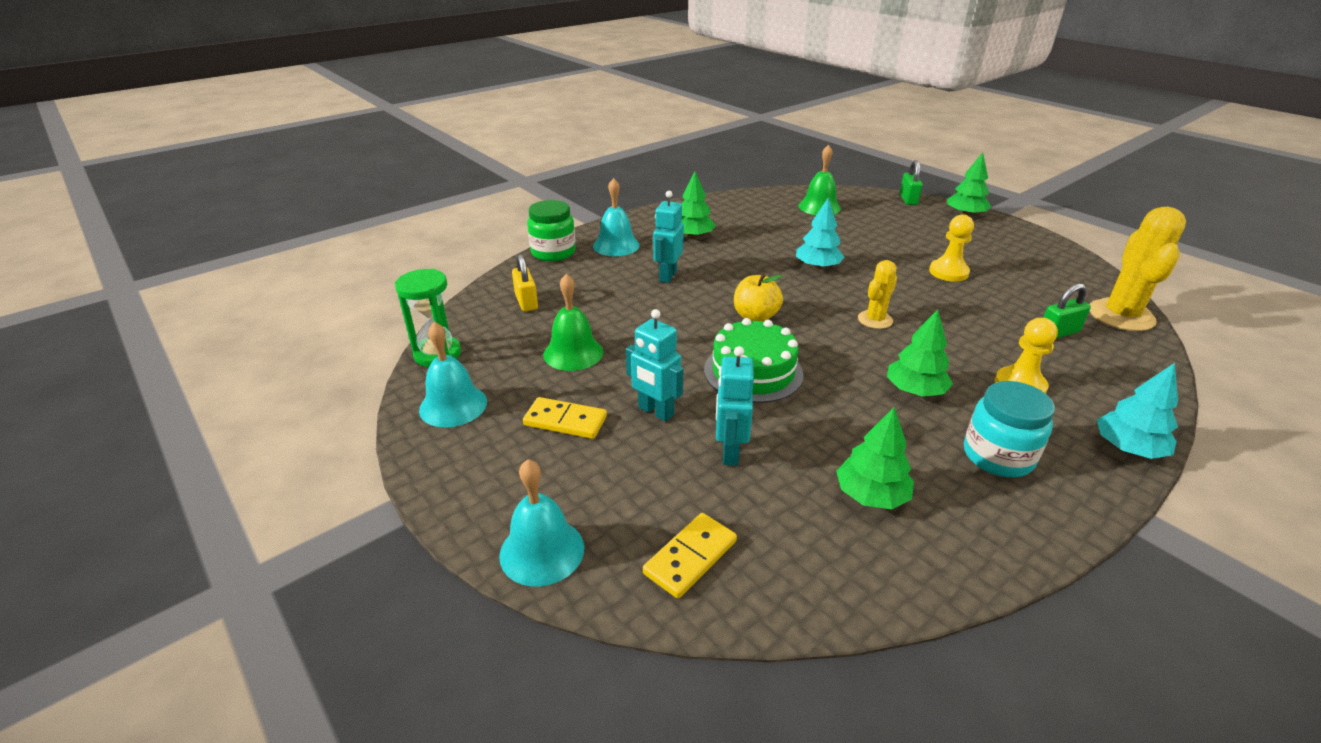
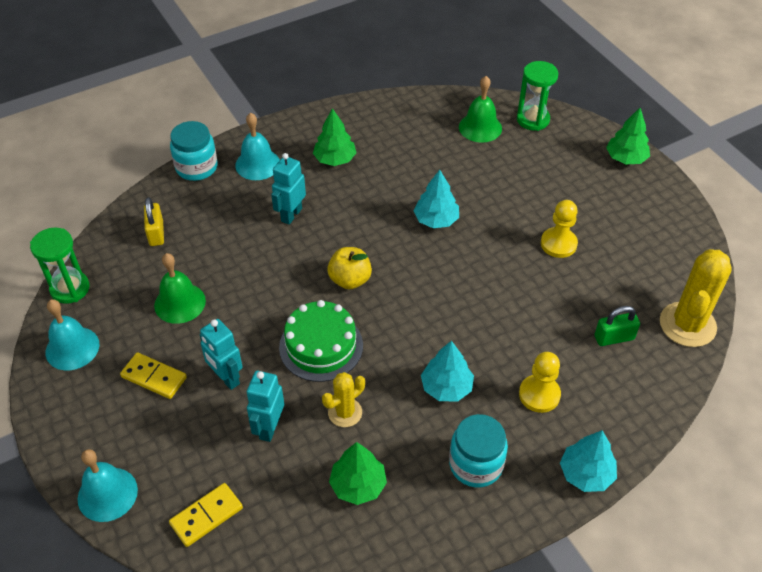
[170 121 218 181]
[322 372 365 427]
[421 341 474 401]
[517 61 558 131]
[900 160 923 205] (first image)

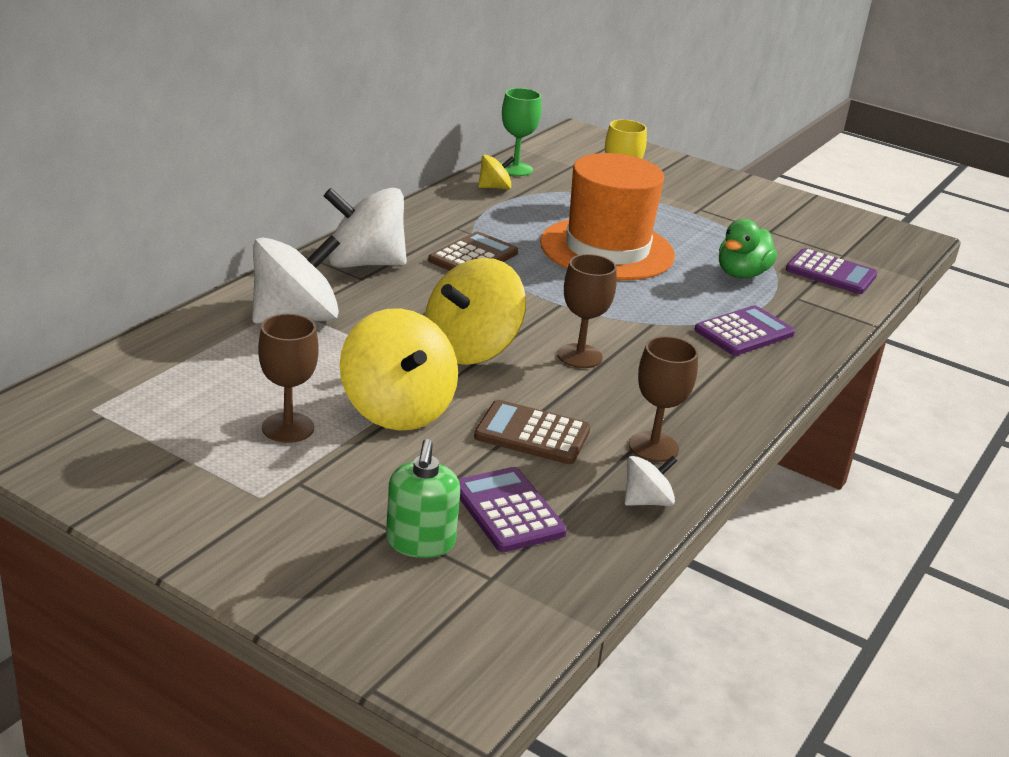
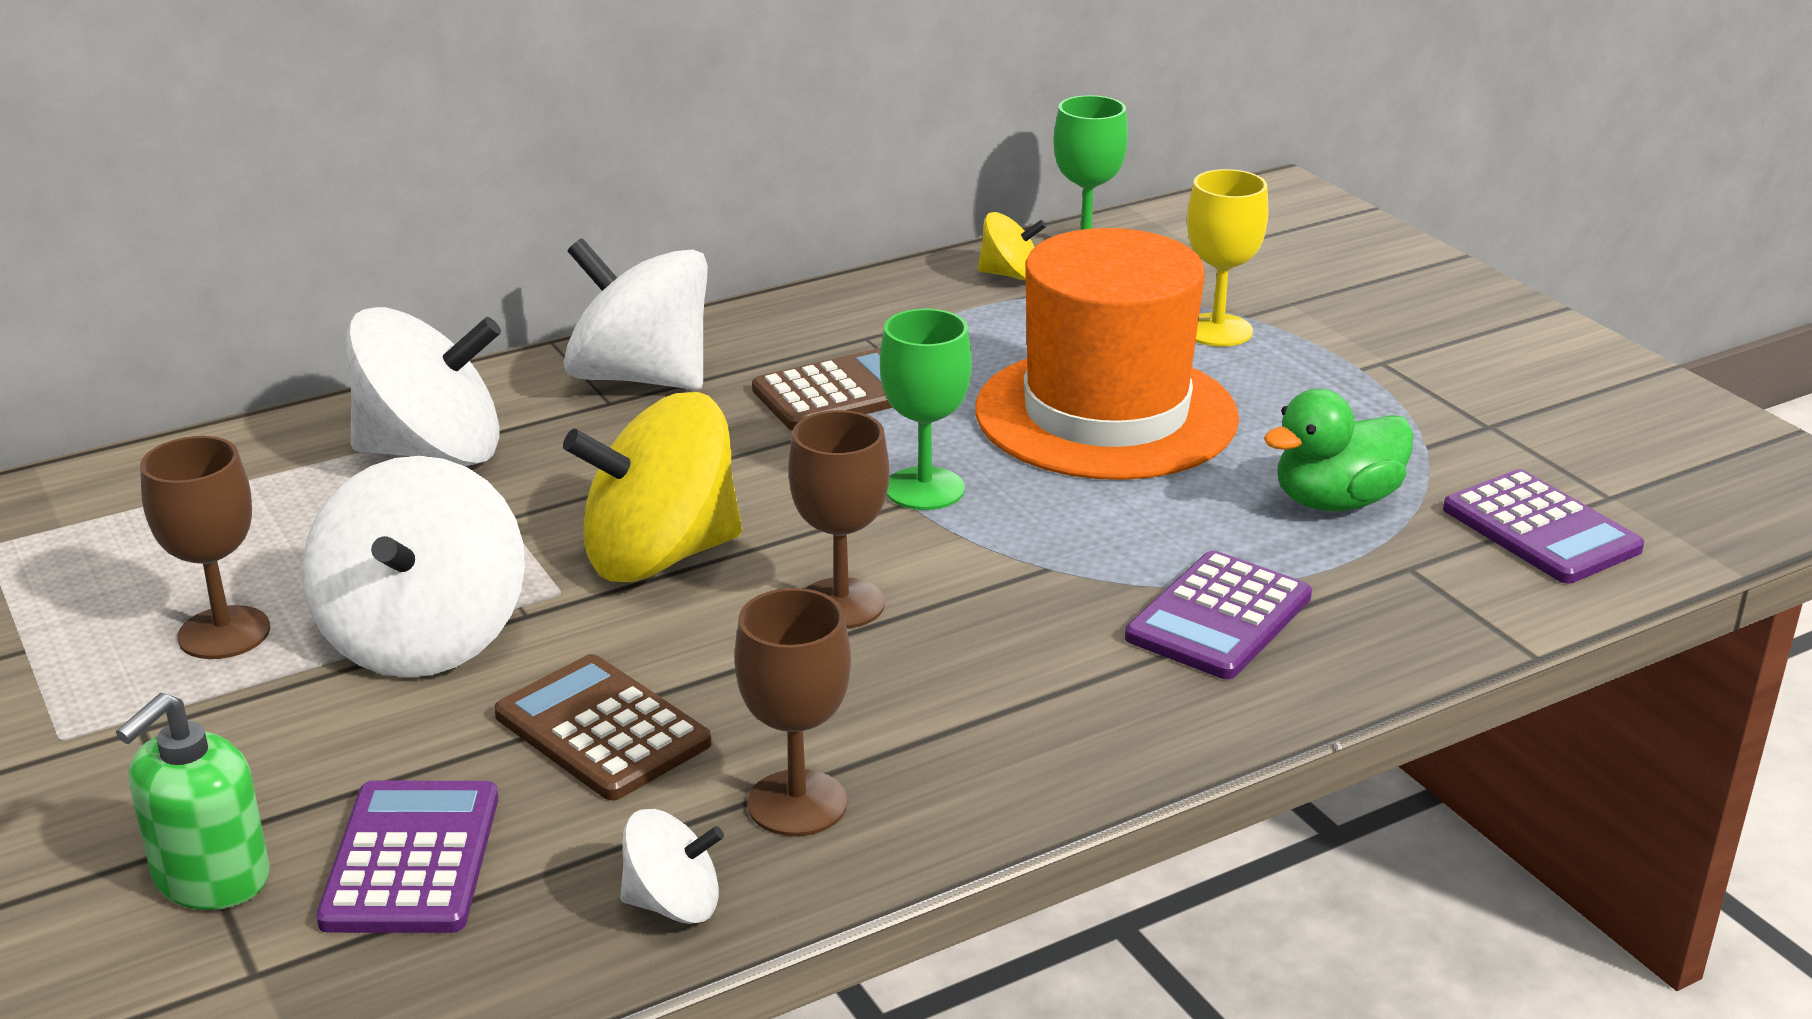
[302 456 525 678]
[880 309 972 510]
[1125 551 1312 679]

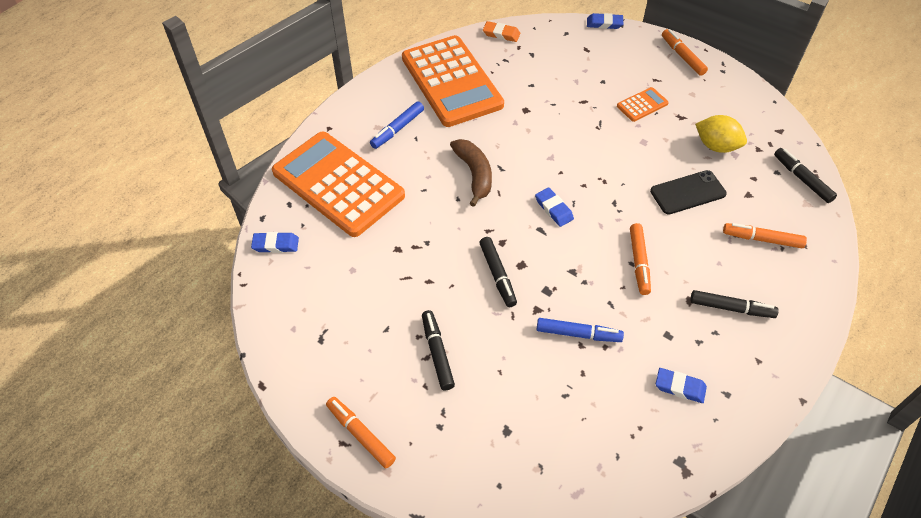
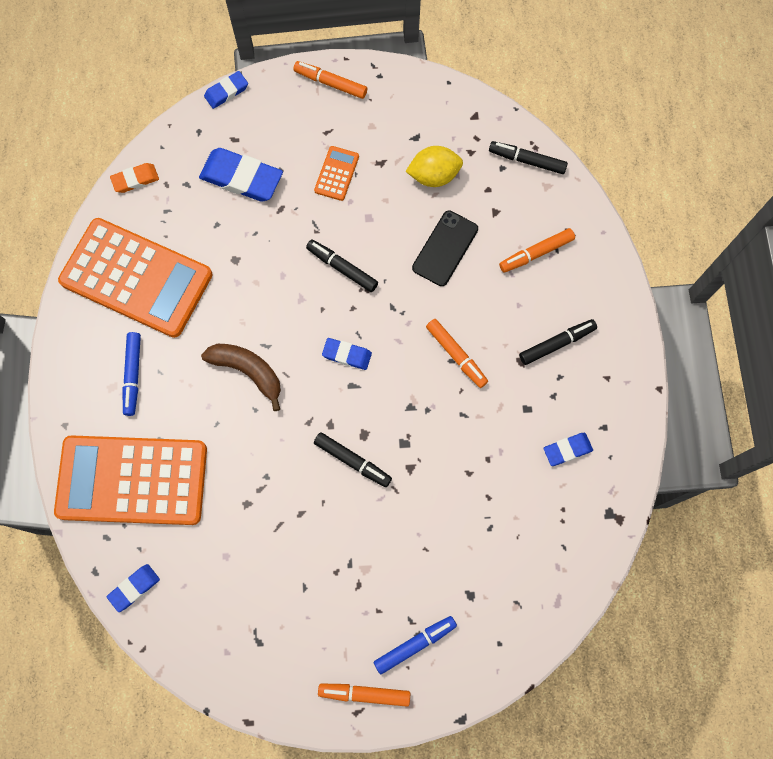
[199 148 283 202]
[306 240 378 292]
[374 616 457 675]

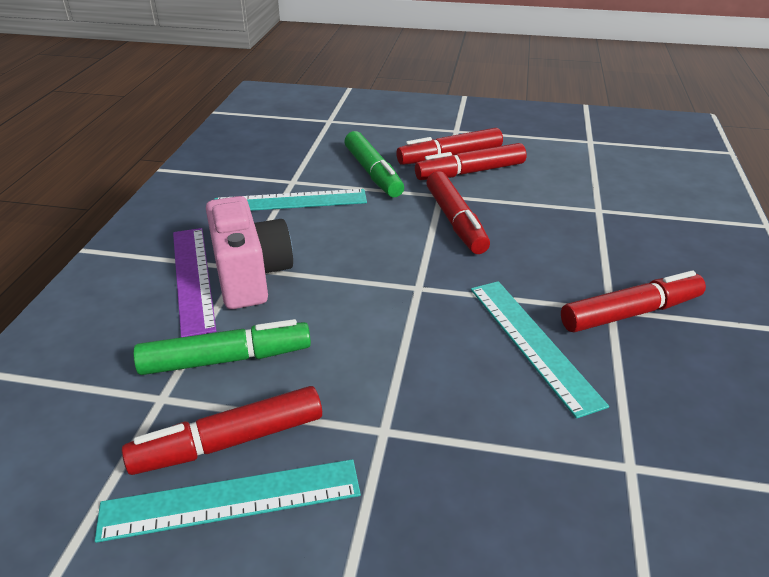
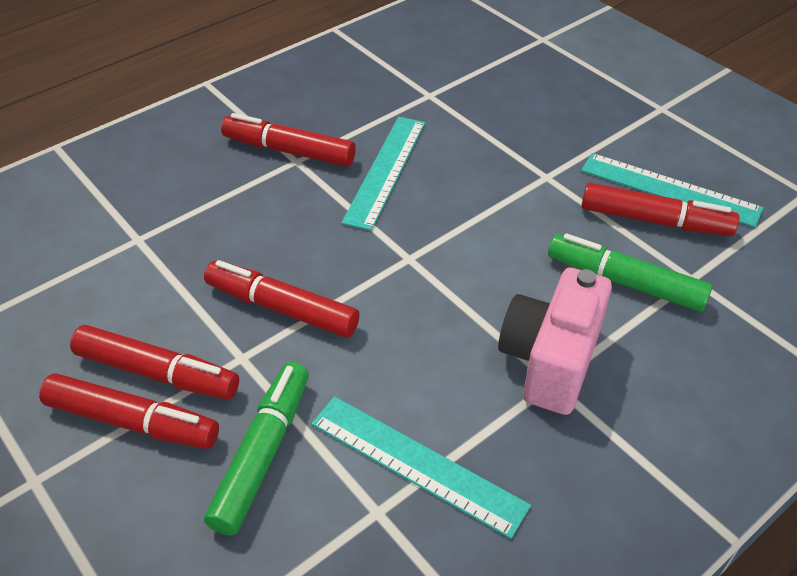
[204 260 359 338]
[173 228 216 337] (first image)

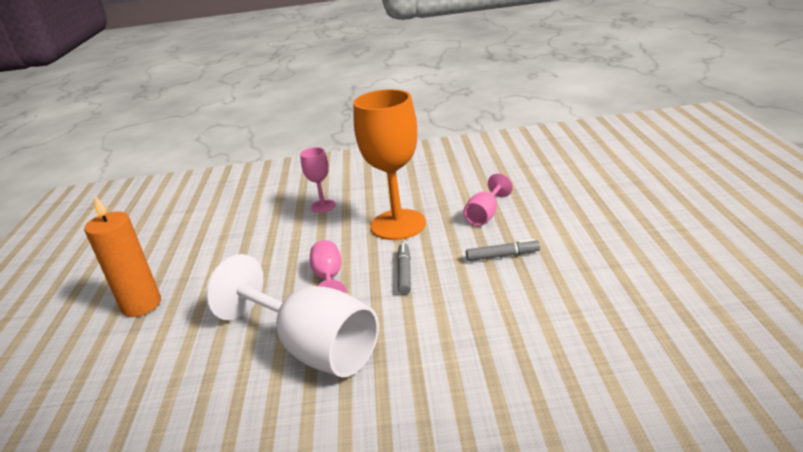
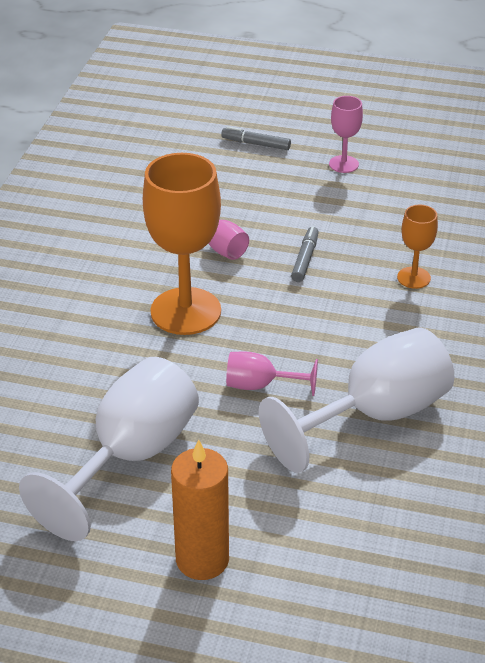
[19 357 199 541]
[221 126 291 150]
[329 96 363 173]
[397 205 438 289]

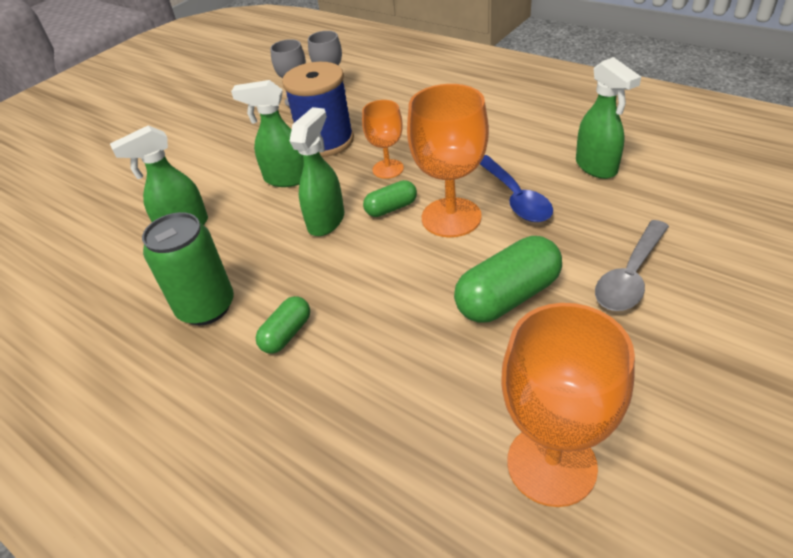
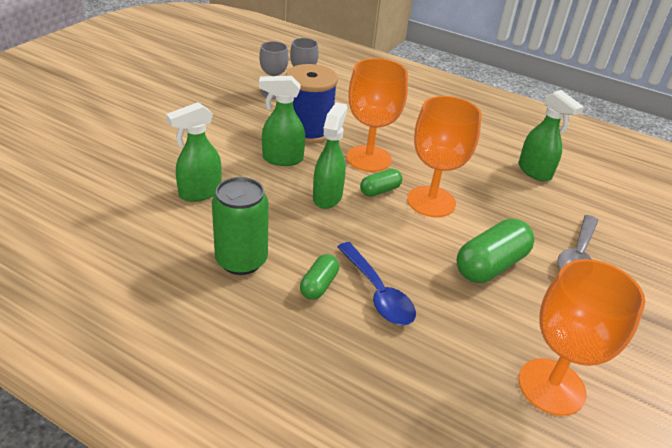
[337 242 416 325]
[347 58 408 172]

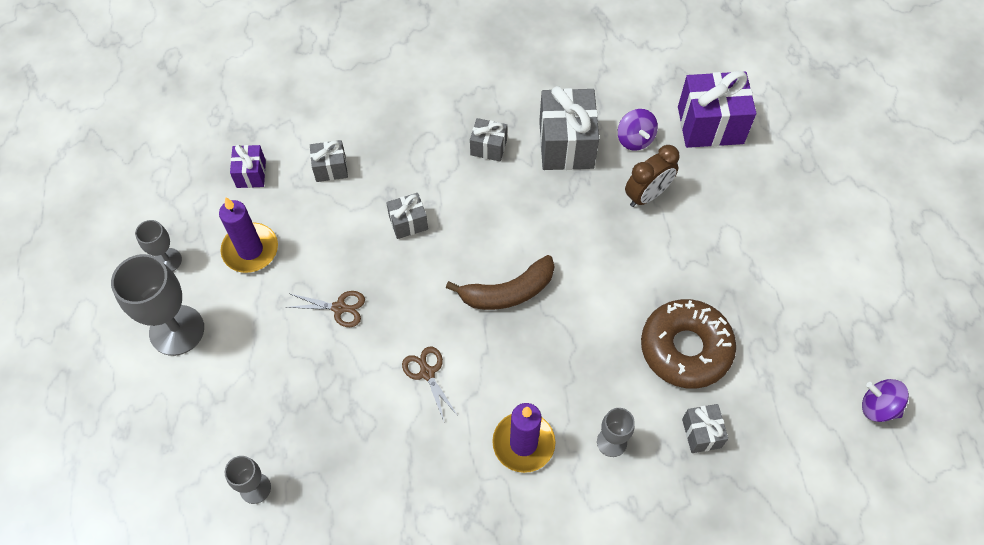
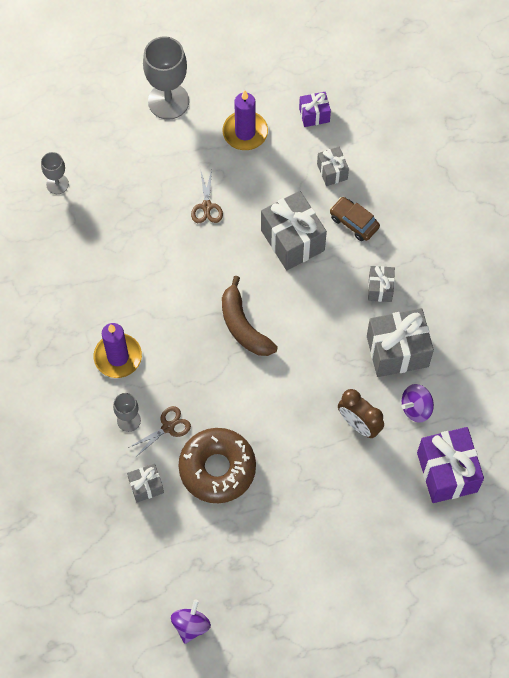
[128 406 191 457]
[261 191 327 270]
[330 197 380 241]
[135 220 182 271] (first image)

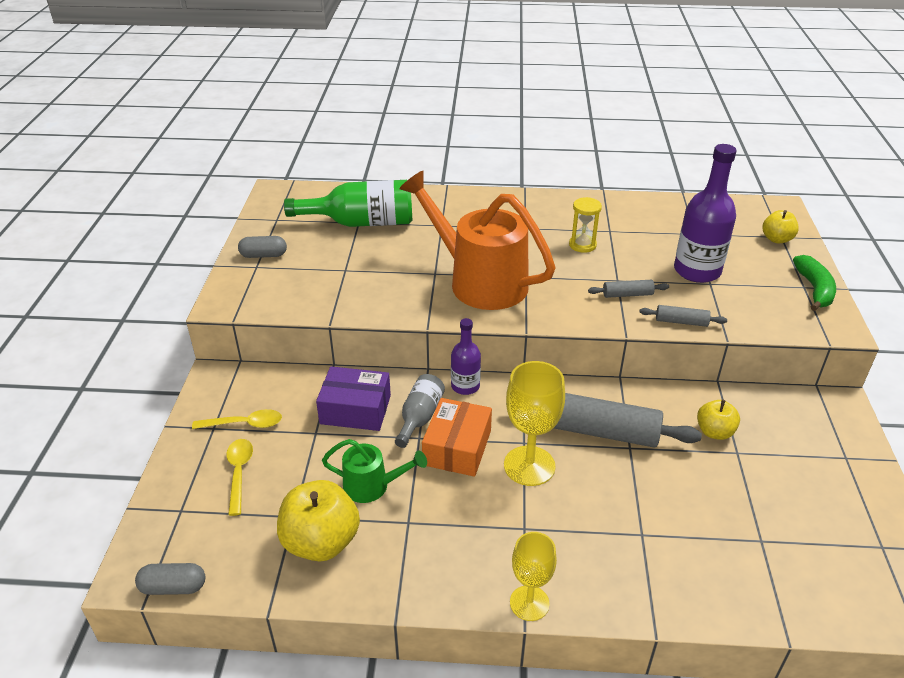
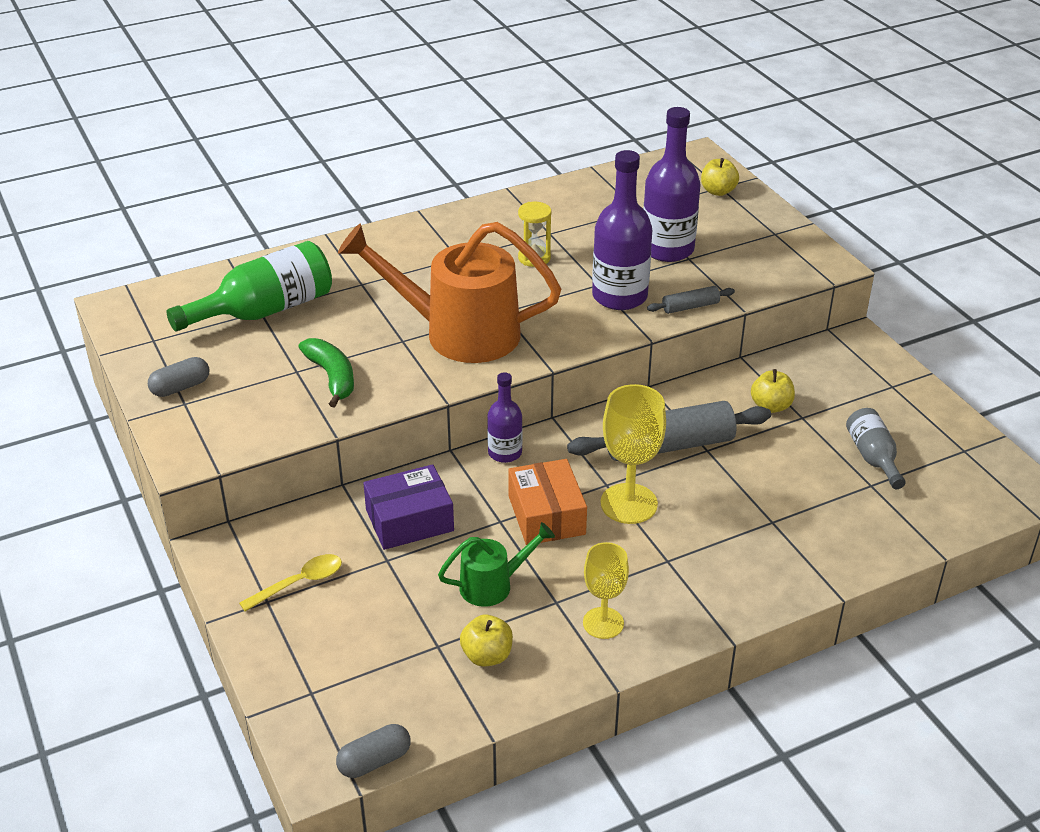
[299 338 354 408]
[460 614 513 667]
[583 542 629 639]
[592 150 652 310]
[846 408 906 489]
[226 439 253 516] (first image)

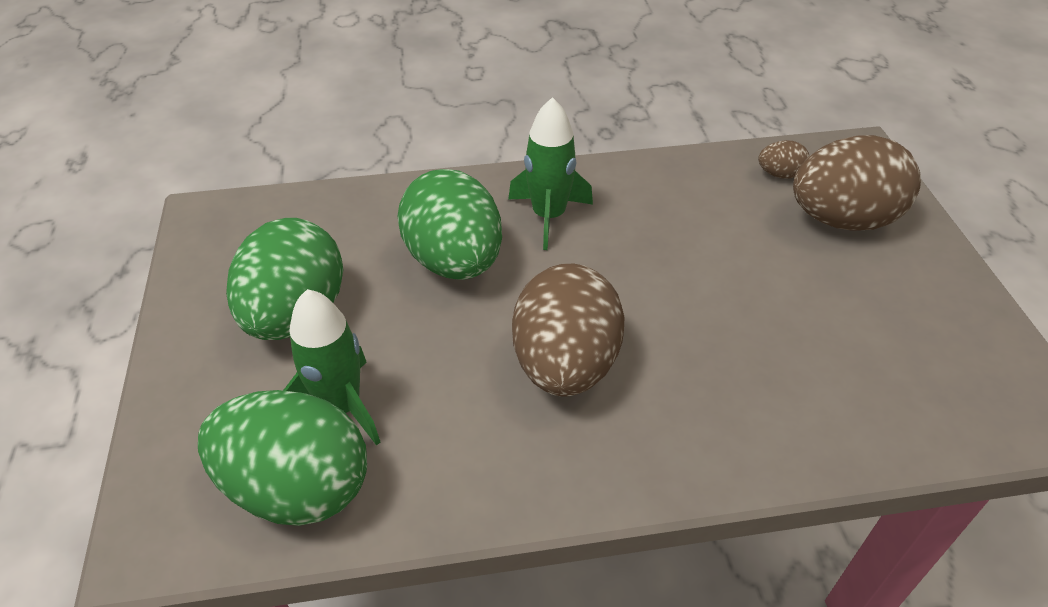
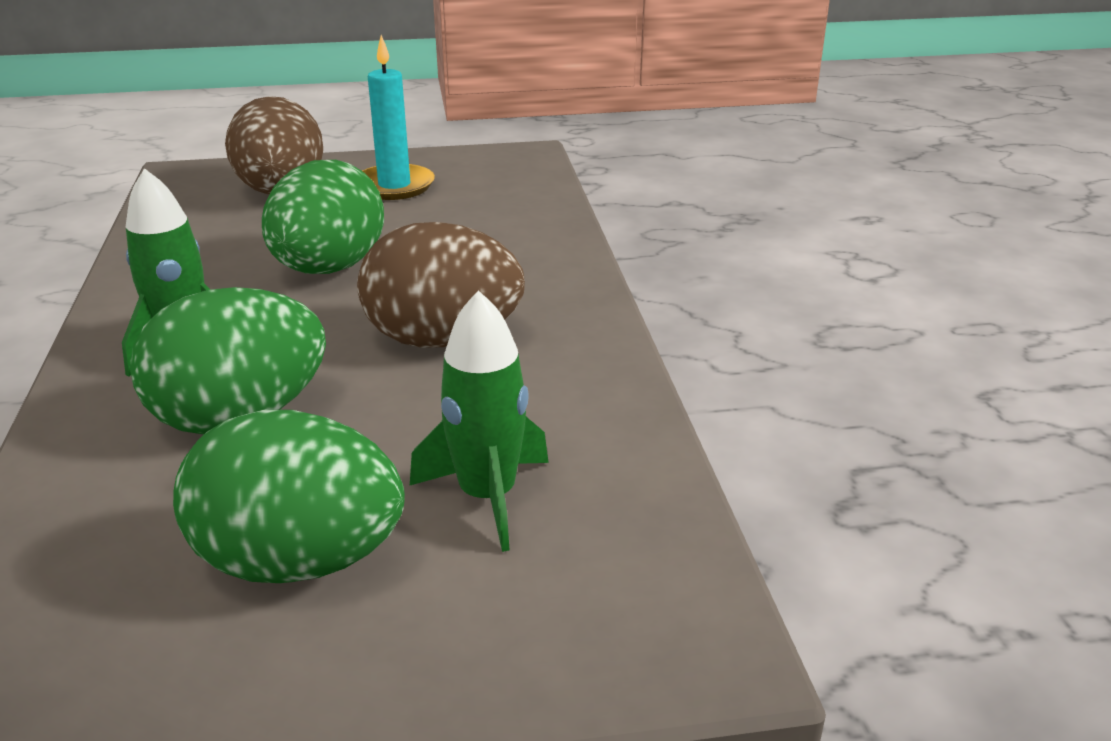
[262 160 384 274]
[362 35 435 200]
[758 140 809 179] (first image)

